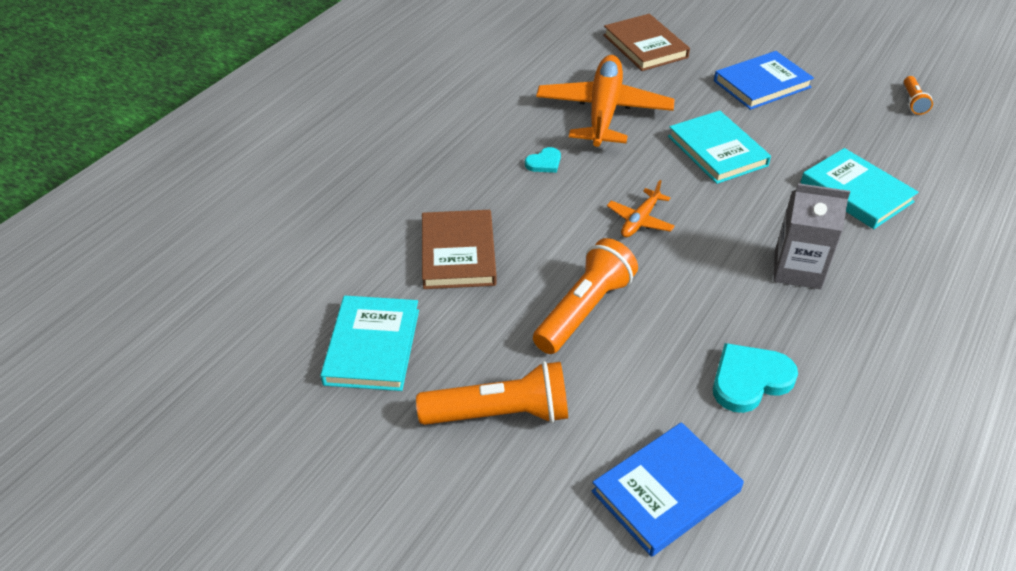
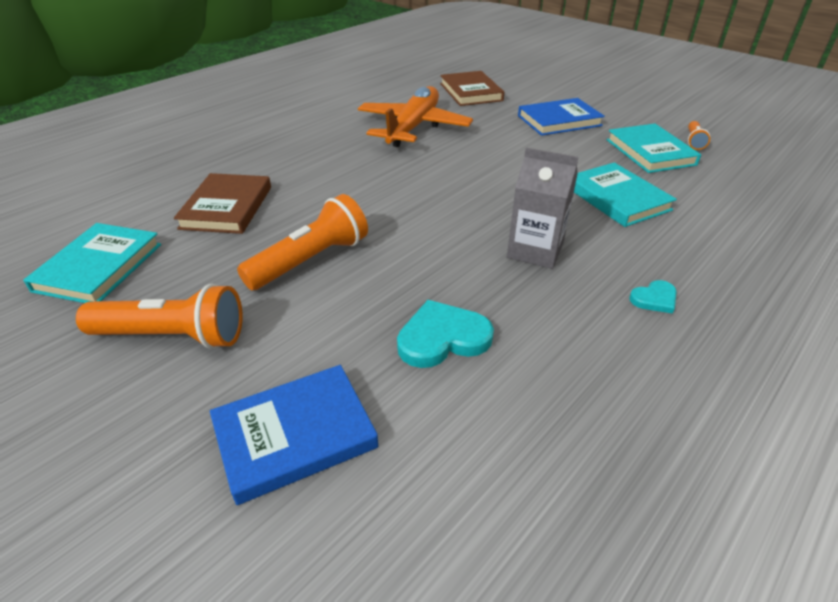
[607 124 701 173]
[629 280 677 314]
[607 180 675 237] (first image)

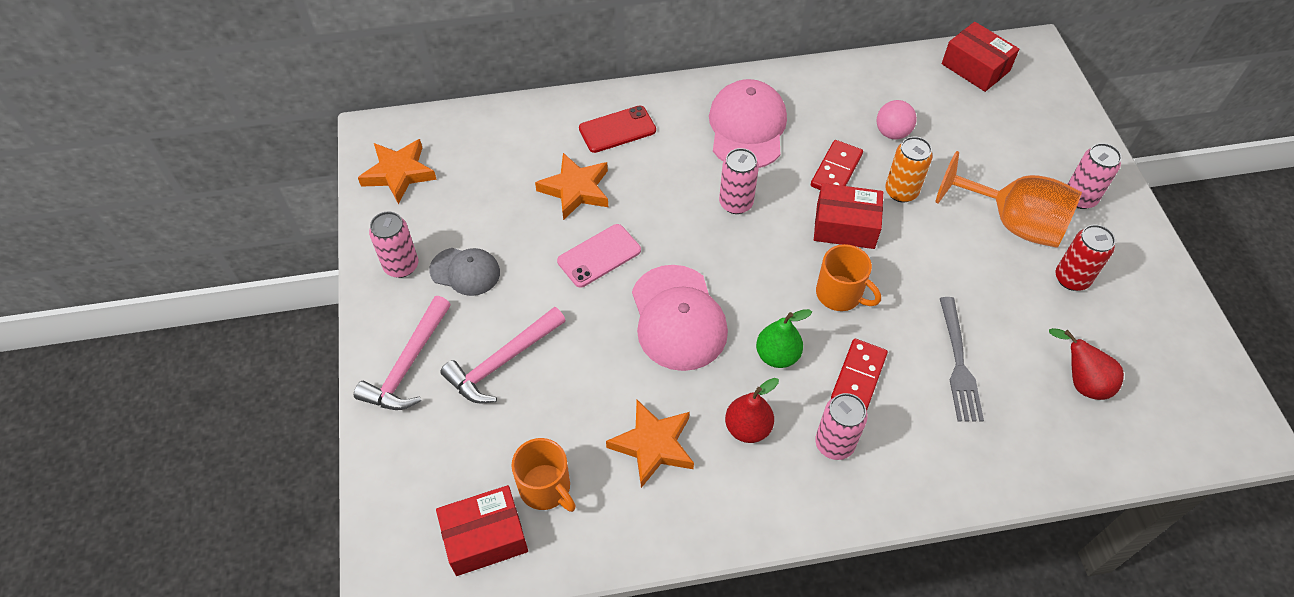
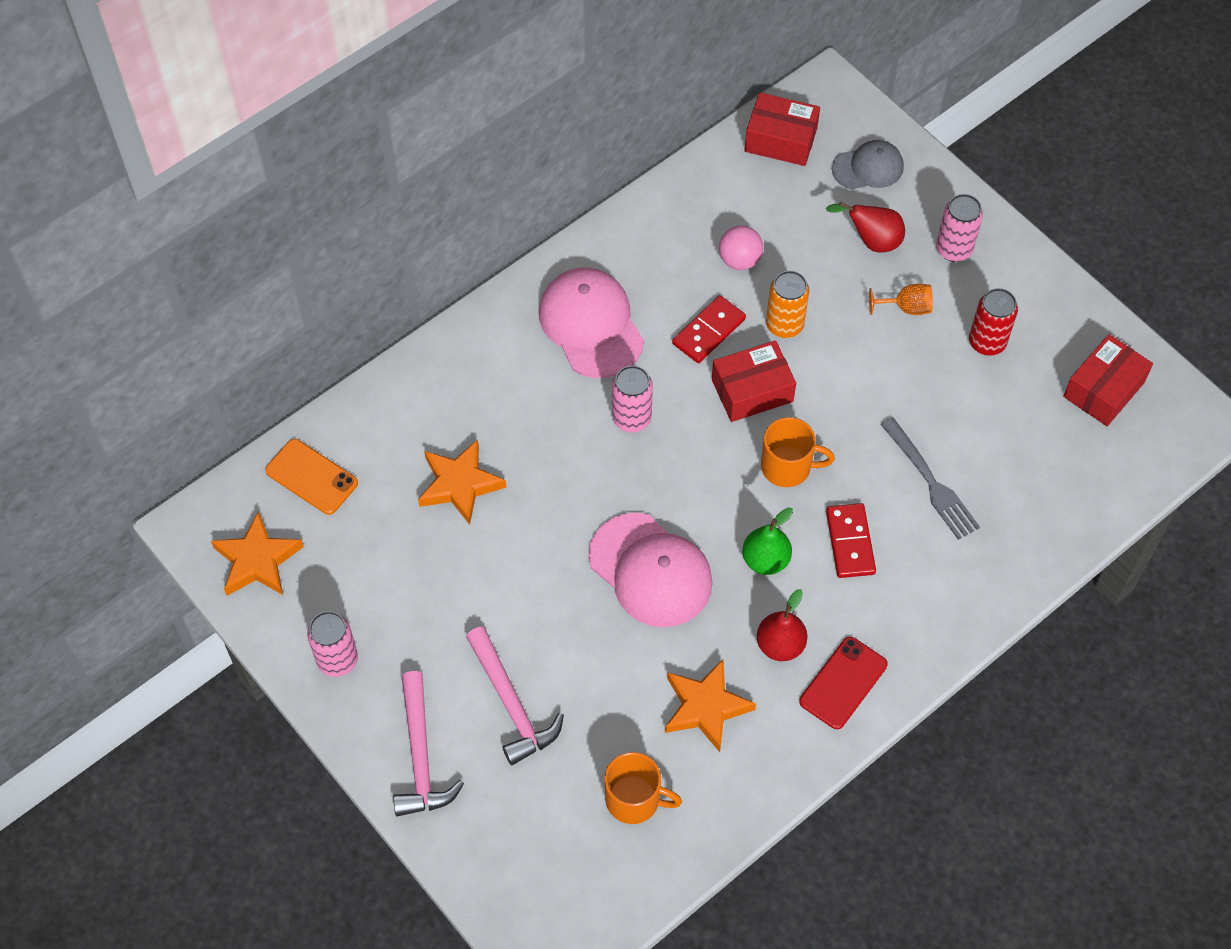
[265 439 358 515]
[466 626 564 765]
[672 295 746 363]
[799 637 888 729]
[826 202 905 253]
[832 140 904 189]
[869 284 933 315]
[1063 334 1153 426]
[557 224 641 288] (first image)
[815 393 868 460] (first image)

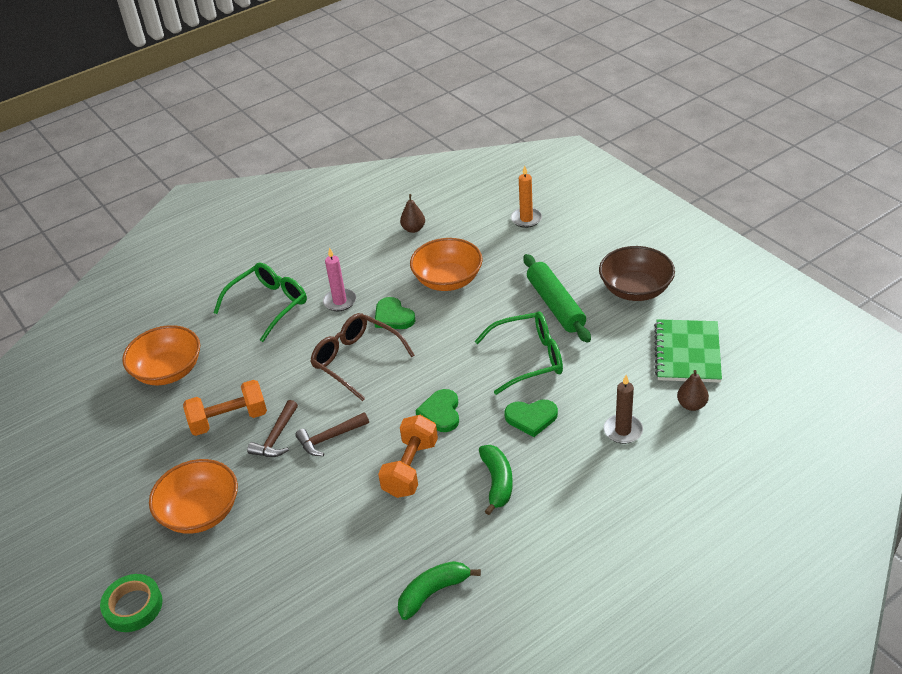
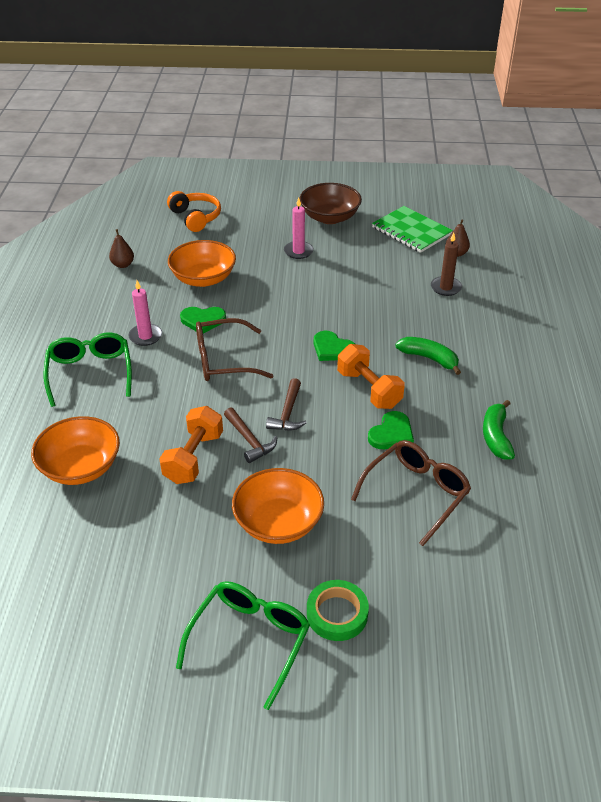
[167 191 221 232]
[176 581 310 710]
[284 197 314 259]
[351 440 471 546]
[368 411 414 449]

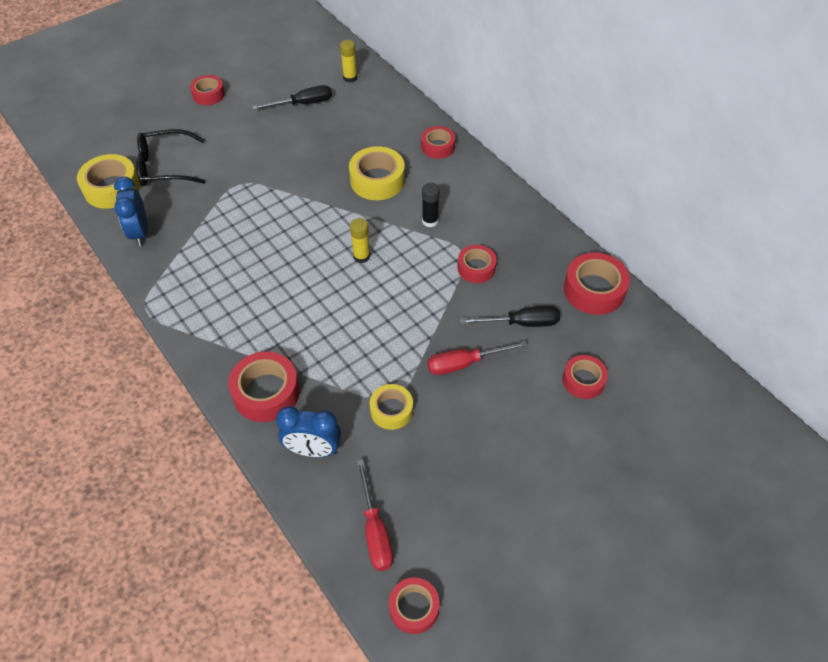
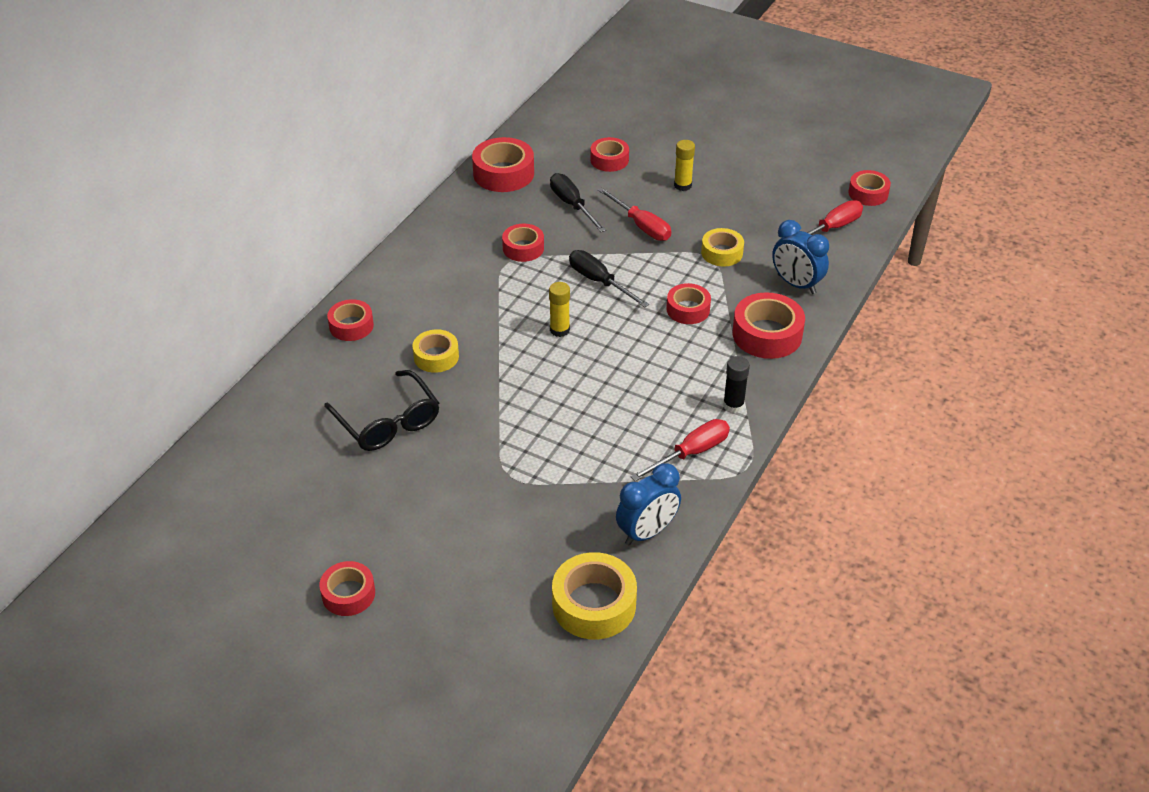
[324 370 439 451]
[412 329 459 373]
[569 250 649 308]
[631 419 730 481]
[666 283 711 324]
[674 140 695 191]
[723 356 750 413]
[772 220 829 294]

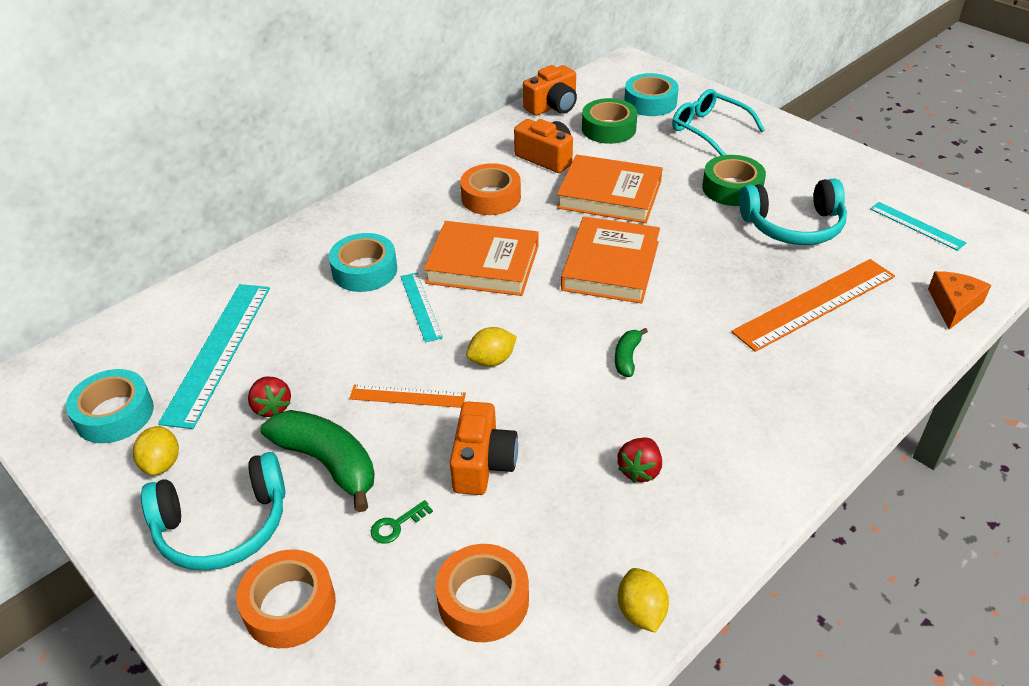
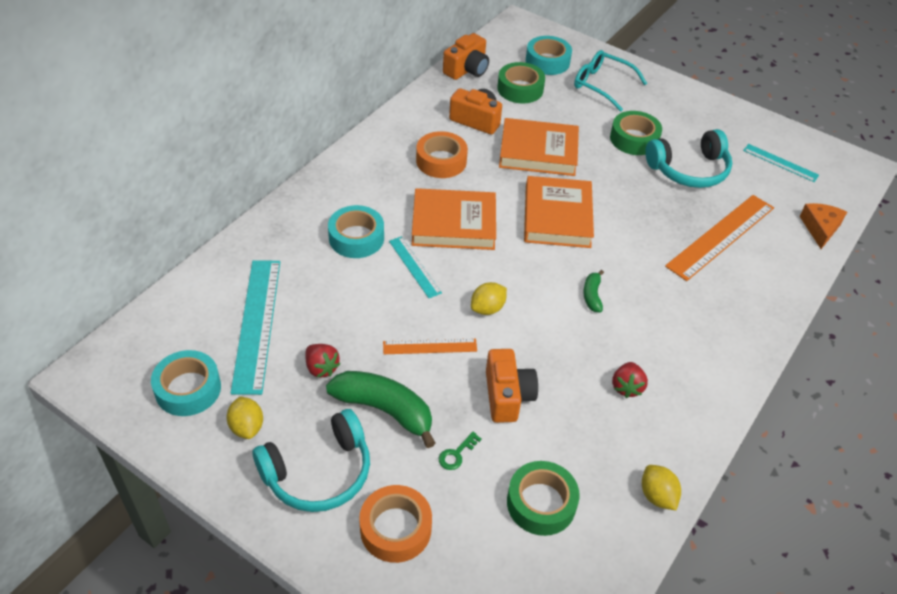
[507 461 580 536]

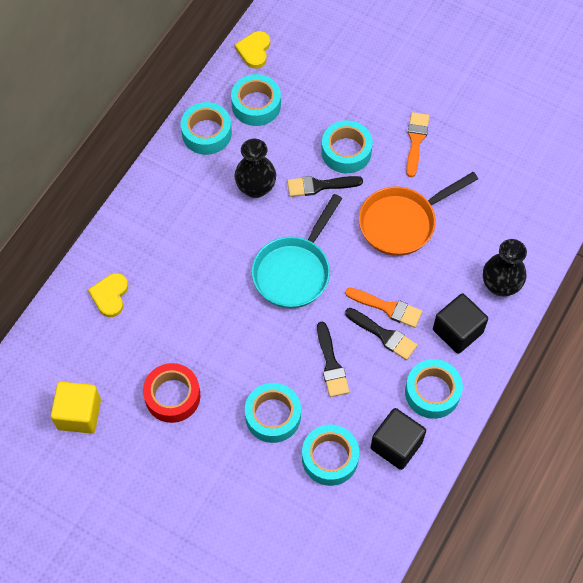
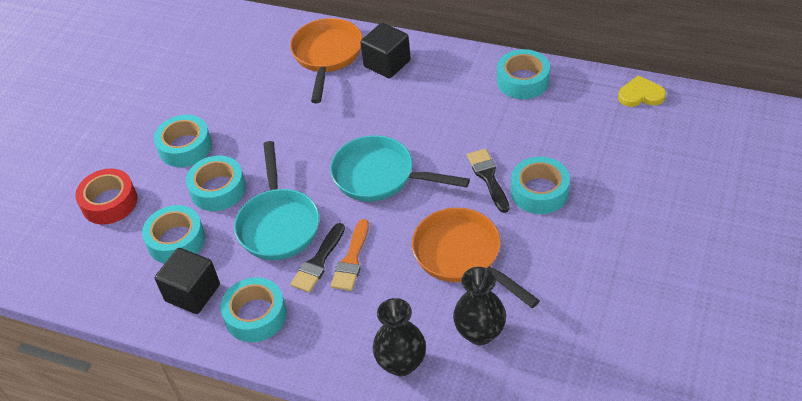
[75 169 137 225]
[154 115 212 167]
[234 141 320 260]
[290 18 363 103]
[360 23 411 79]
[453 267 506 345]
[51 382 101 434] (first image)
[406 112 430 177] (first image)

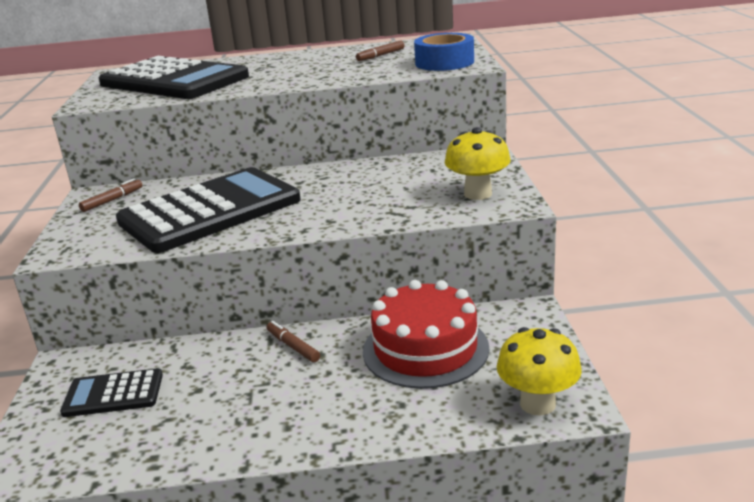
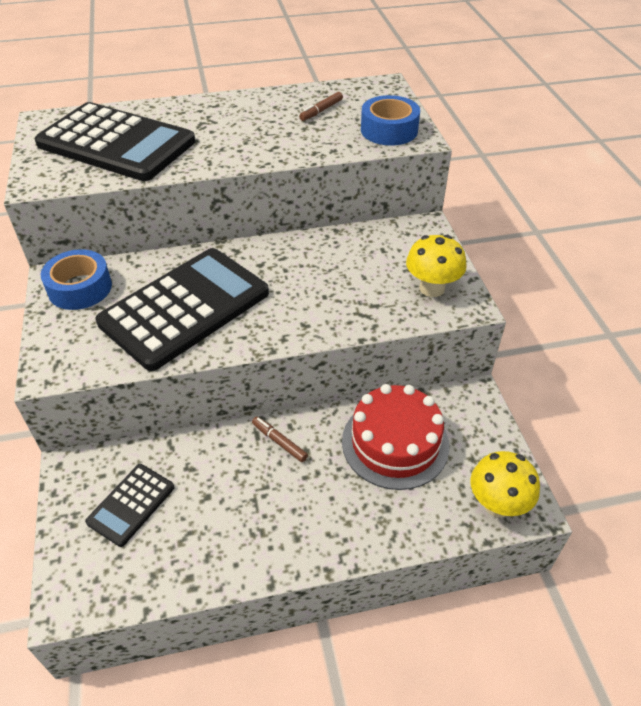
[41 249 112 310]
[85 464 174 547]

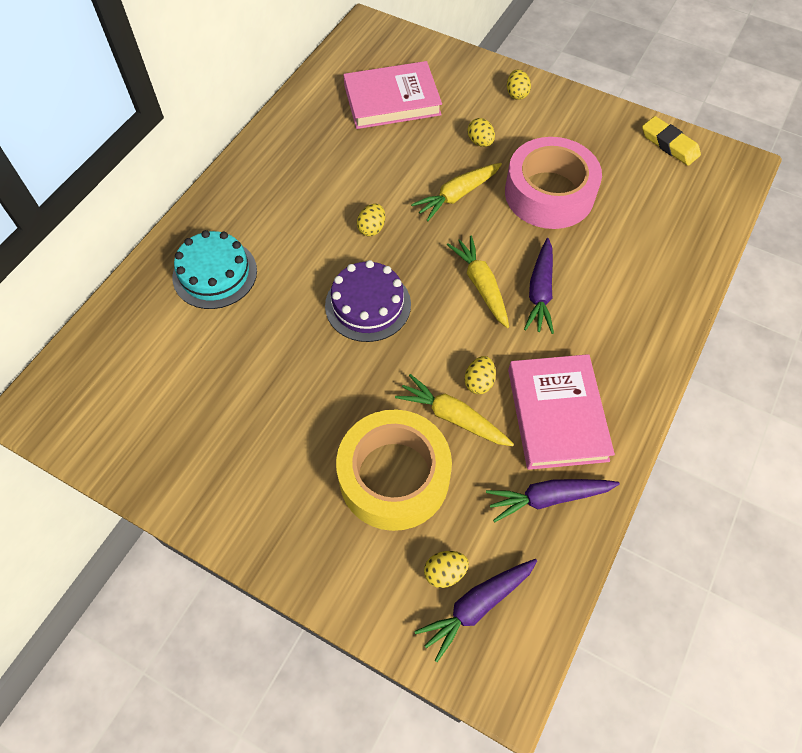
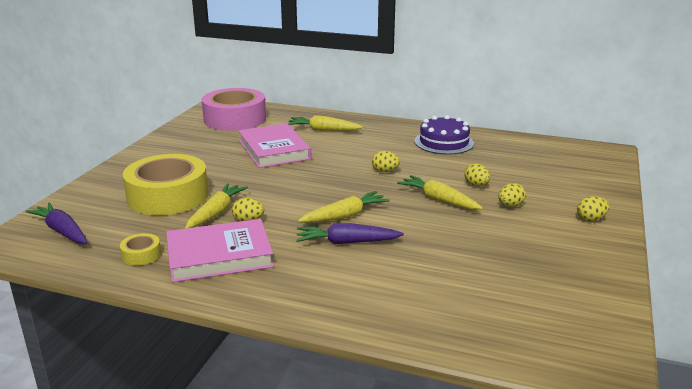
[120 233 161 266]
[202 88 266 131]
[238 123 311 168]
[287 115 363 131]
[415 115 474 155]
[464 164 490 186]
[642 116 701 166] (first image)

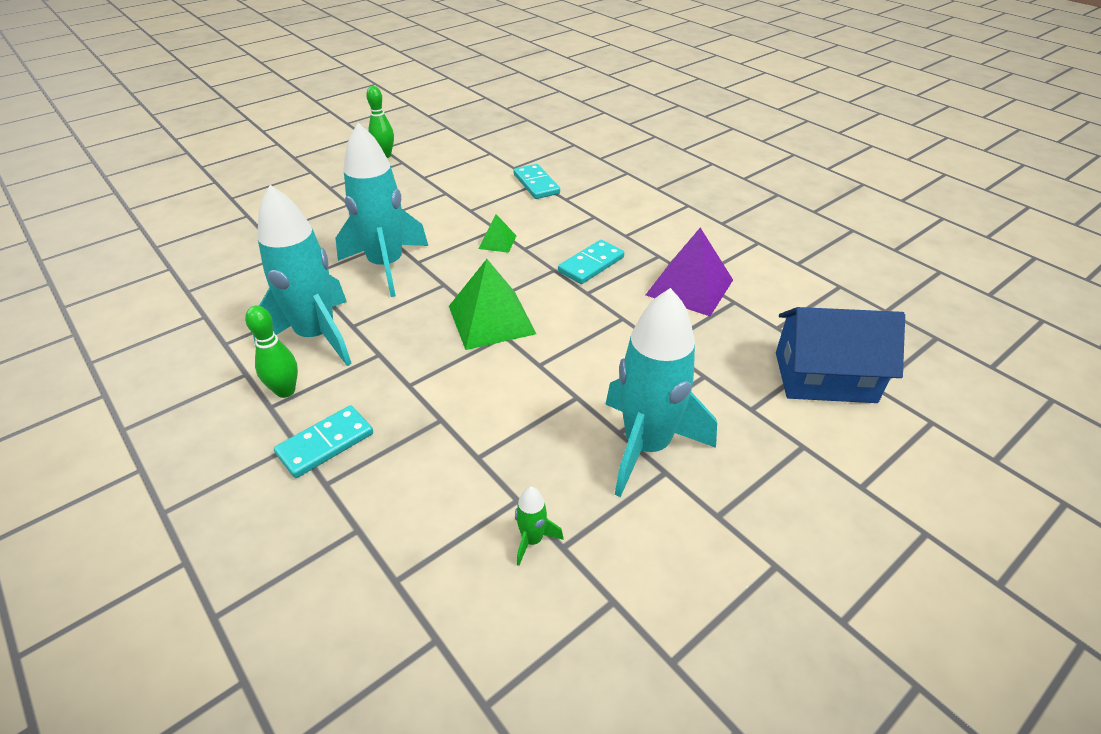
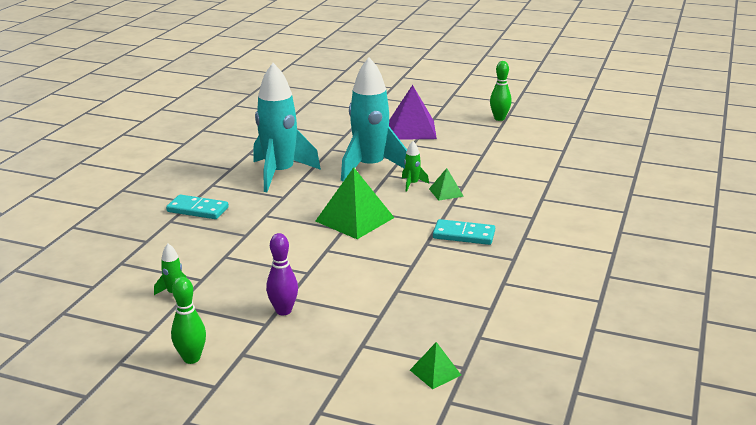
[171 277 206 364]
[266 233 298 315]
[389 85 437 140]
[402 141 429 192]
[410 342 461 389]
[514 164 560 199] (first image)

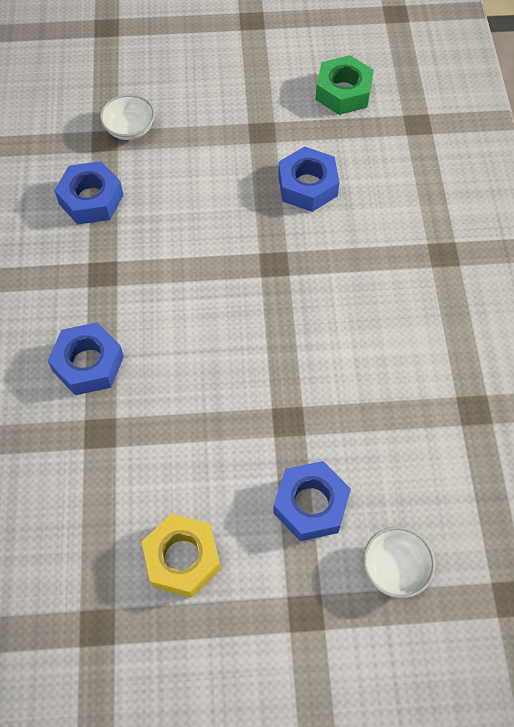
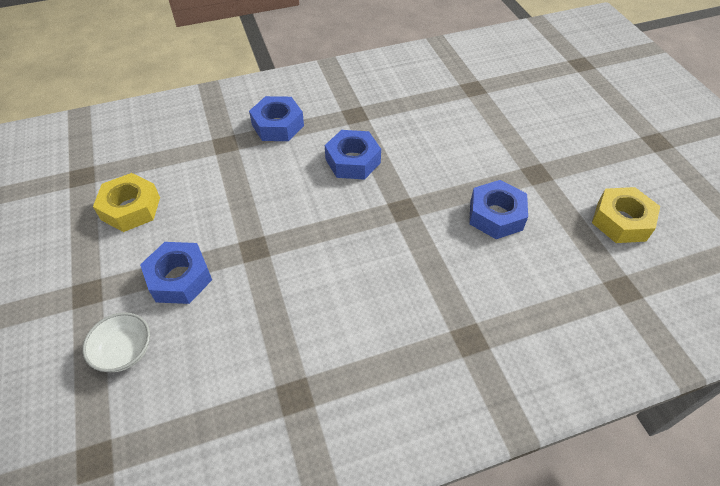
[325 130 381 180]
[592 187 660 243]
[100 94 155 140] (first image)

